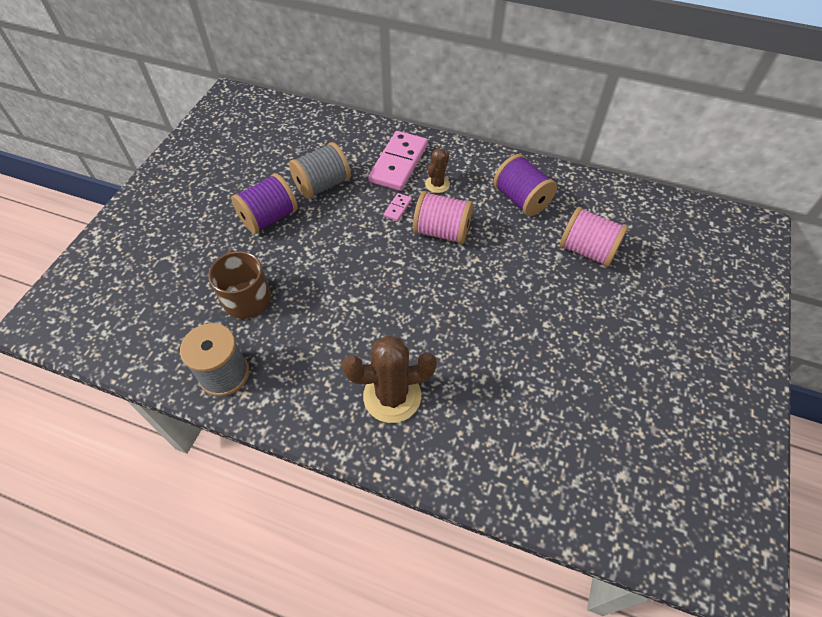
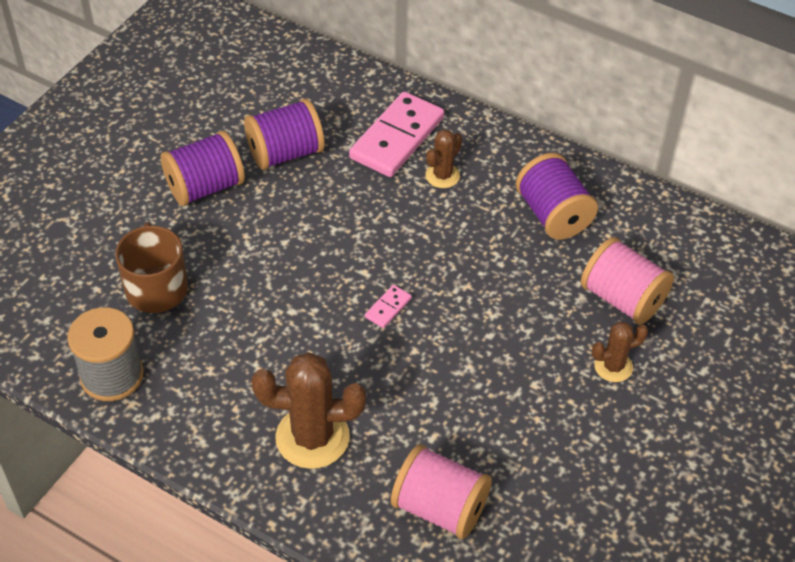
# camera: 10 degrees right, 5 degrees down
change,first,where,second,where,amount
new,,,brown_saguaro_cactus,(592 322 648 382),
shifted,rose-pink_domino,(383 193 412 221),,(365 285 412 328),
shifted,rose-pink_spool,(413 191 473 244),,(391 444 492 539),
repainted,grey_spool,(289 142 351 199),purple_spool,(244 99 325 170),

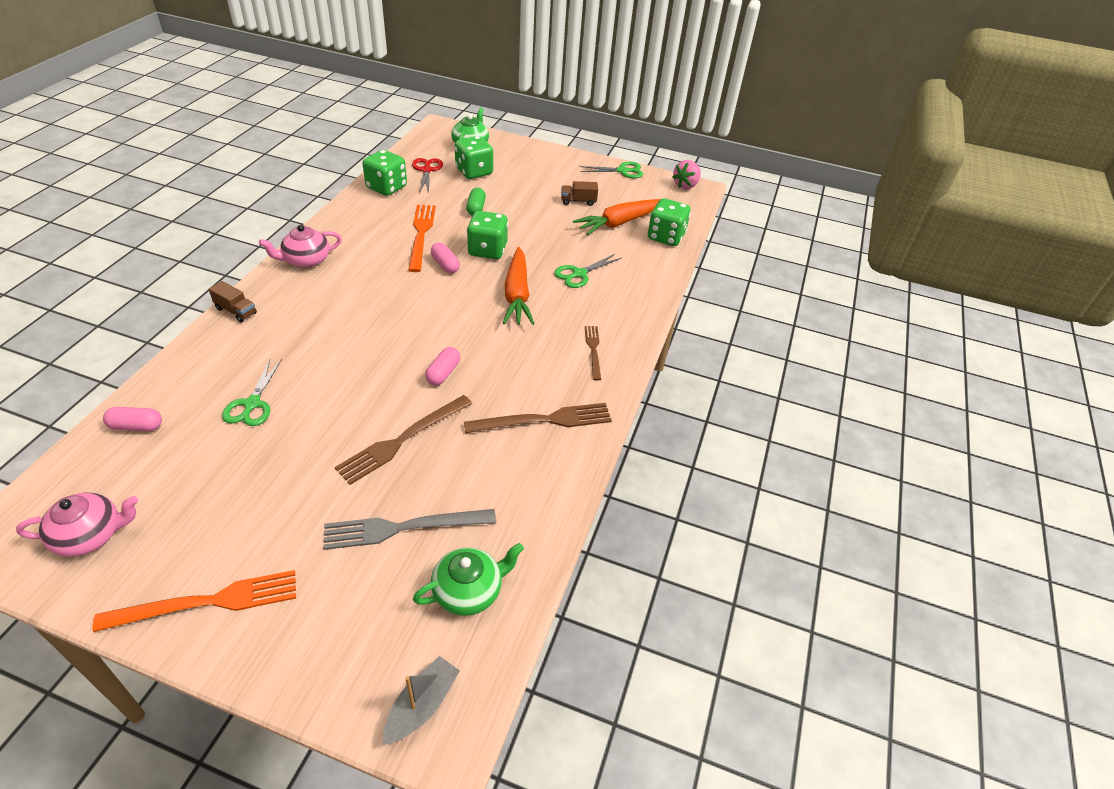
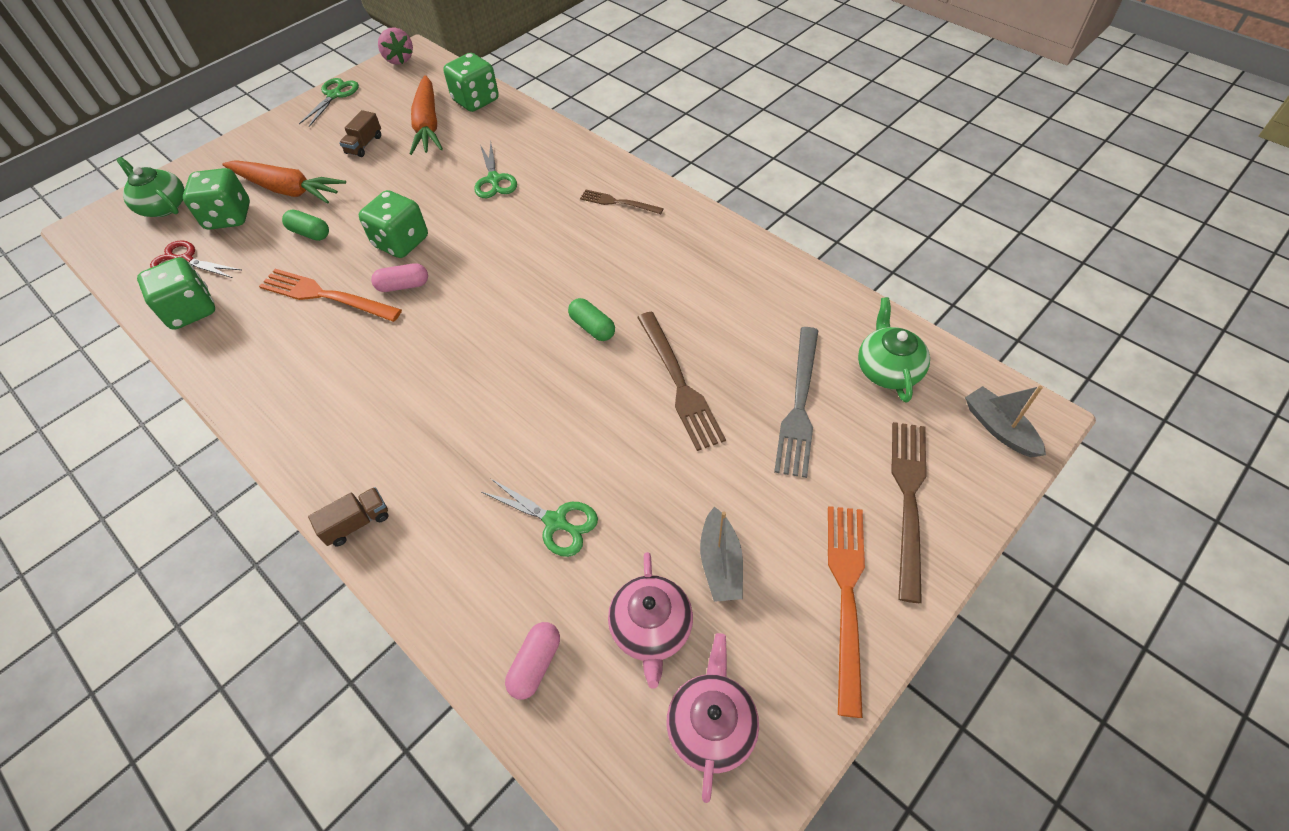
# camera: 60 degrees left, 10 degrees up
change,first,where,second,where,amount
new,,,grey_toy_boat,(700 507 743 602),
shifted,rose-pink_tea_pot,(259 224 342 268),,(608 552 693 689),
shifted,brown_dinner_fork,(464 403 612 433),,(892 422 927 603),
shifted,orange-coloured_root_vegetable,(503 247 535 325),,(222 160 346 204),
repainted,rose-pink_capsule,(425 347 460 385),emerald_capsule,(568 298 615 341),

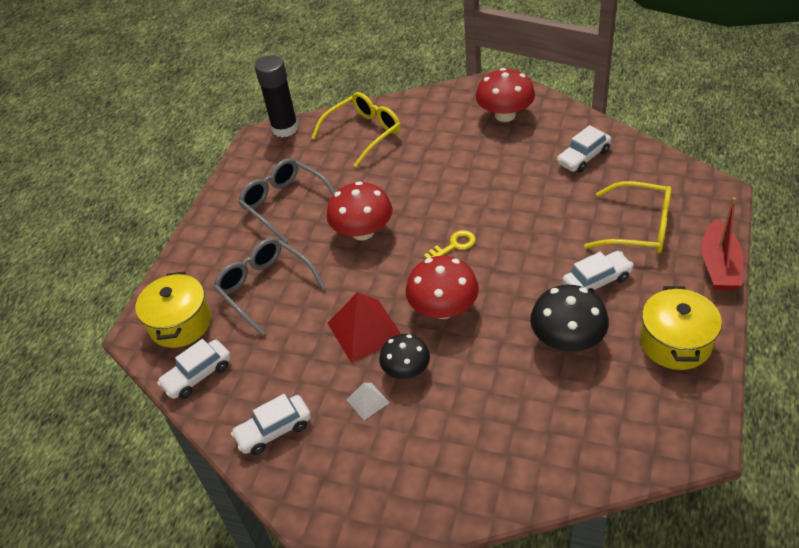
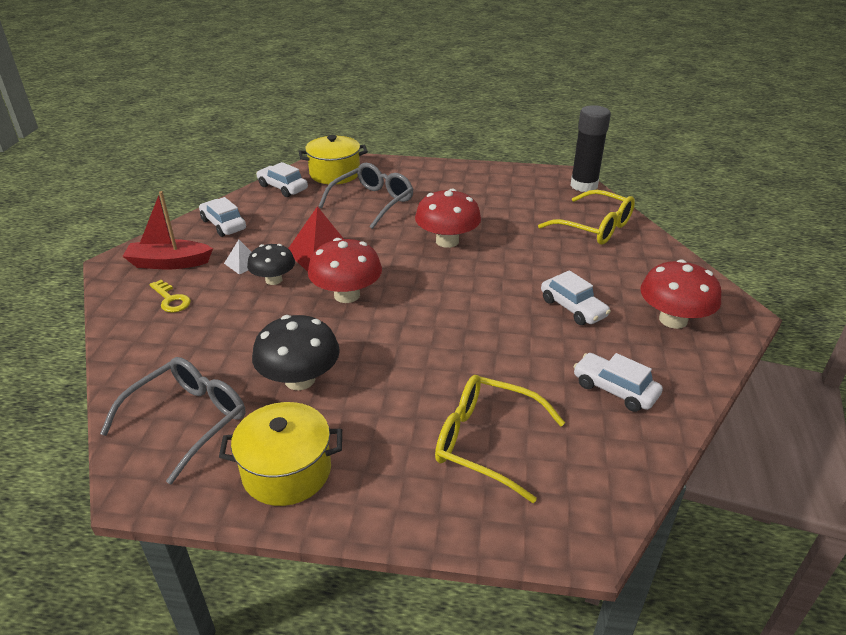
# camera: 75 degrees right, 10 degrees down
change,first,where,second,where,amount
shifted,grey_glasses,(238 158 335 243),,(100 357 245 485),
shifted,bright_yellow_door_key,(424 230 476 259),,(149 280 191 313),
shifted,pure_white_automobile,(562 251 634 292),,(541 270 611 325),
shifted,scarlet_toy_boat,(701 197 743 290),,(122 191 213 269),
rotated,bright_yellow_glasses,(584 181 671 253),,(435 375 565 503),105 degrees clockwise

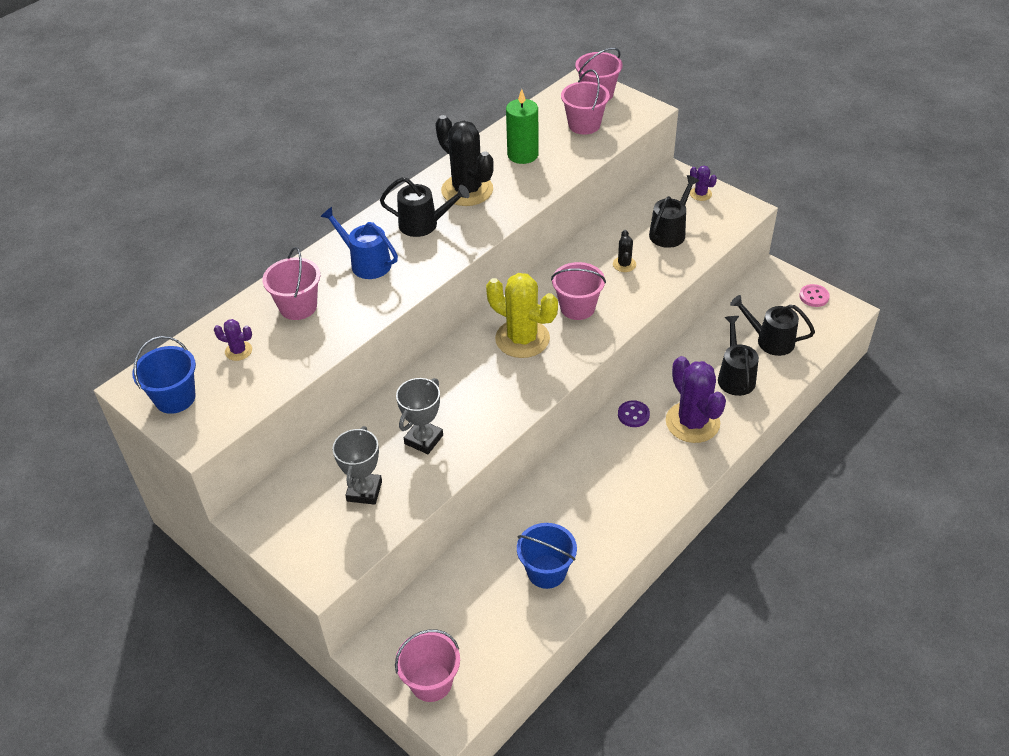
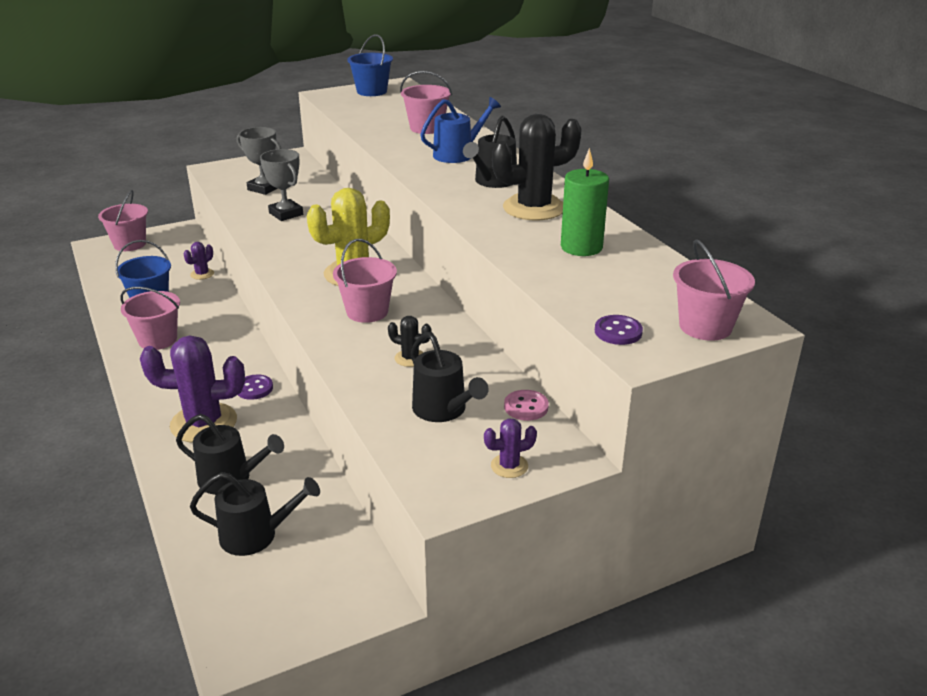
# camera: 110 degrees right, 15 degrees down
change,first,where,second,where,amount
new,,,purple_sewing_button,(595 315 643 345),
shifted,purple_saguaro_cactus,(214 319 252 361),,(184 242 214 280),
shifted,rose-pink_bucket,(561 69 610 134),,(120 287 180 350),
shifted,rose-pink_sewing_button,(799 284 830 307),,(504 390 549 421),
rotated,jet-black_sprinkling_can,(730 295 815 356),,(190 472 320 556),45 degrees clockwise

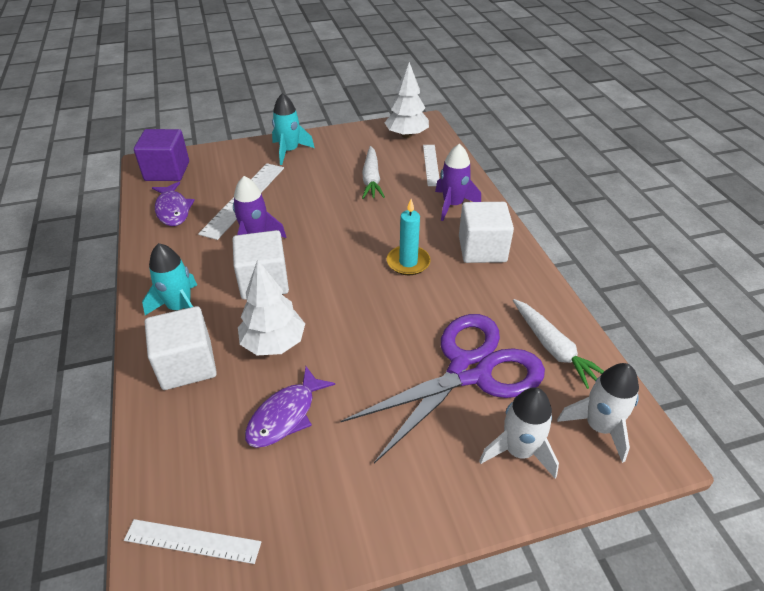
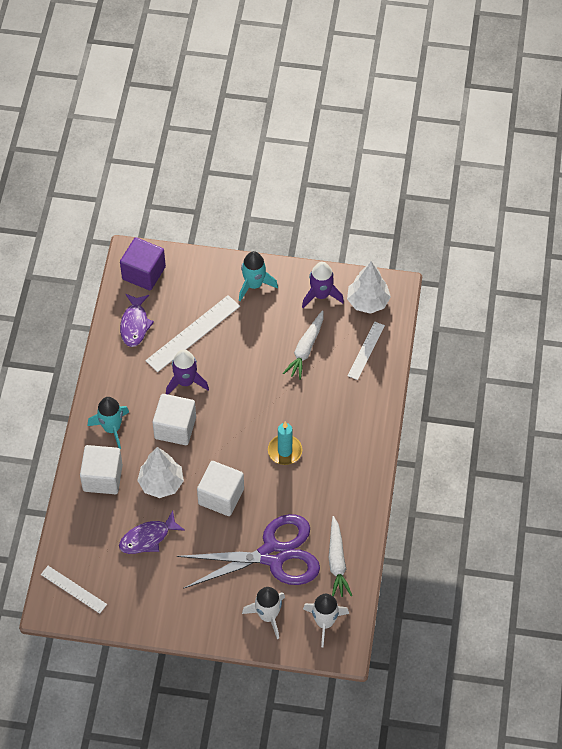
# camera: 25 degrees right, 15 degrees up
change,first,where,second,where,amount
shifted,purple_toy_rocket,(435 144 481 221),,(302 262 344 308),
shifted,pure_white_block,(459 202 514 263),,(197 461 244 516),

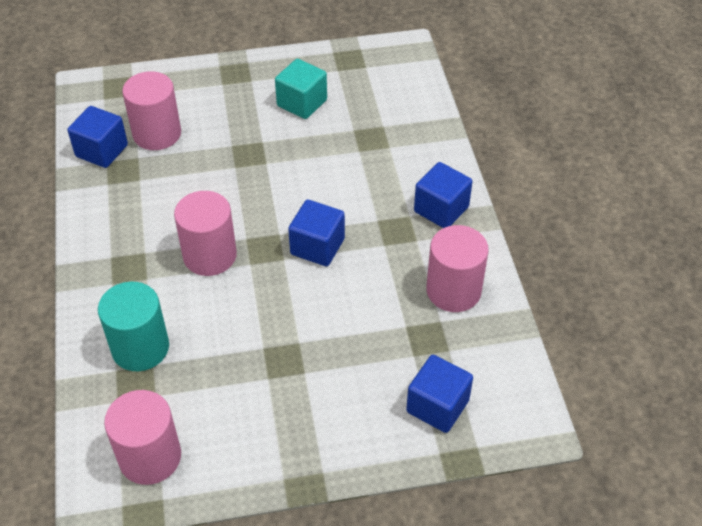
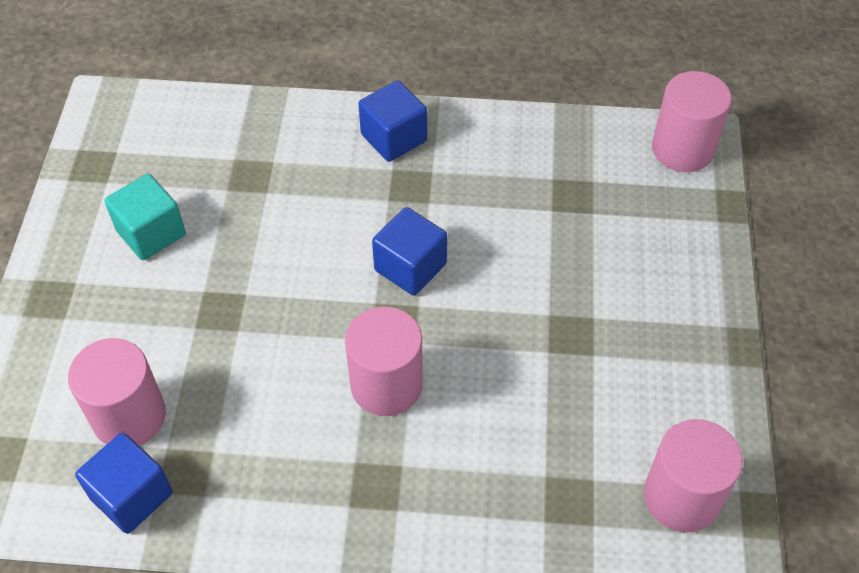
# camera: 75 degrees left, 5 degrees up
change,first,where,second,where,amount
gone,turquoise_cylinder,(98 282 169 371),,,
gone,cobalt_block,(406 355 473 433),,,
shifted,rose-pink_cylinder,(426 225 489 312),,(652 71 732 172),

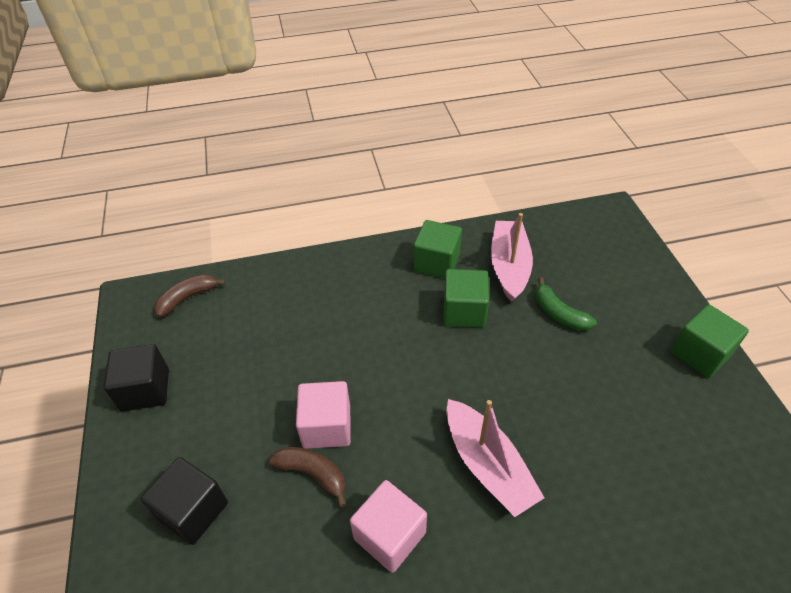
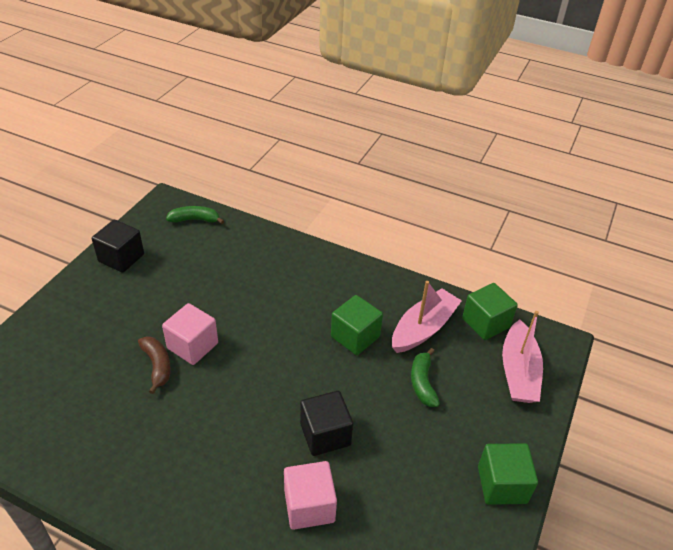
# camera: 35 degrees right, 5 degrees down
change,first,where,second,where,amount
shifted,jet-black_block,(141 457 228 545),,(300 391 353 456),
shifted,rose-pink_block,(350 480 427 573),,(284 461 337 530),
shifted,emerald_block,(414 220 462 279),,(462 283 518 340),
shifted,rose-pink_toy_boat,(446 399 545 517),,(502 311 543 403),
repainted,brown_toy_banana,(154 274 226 317),emerald_toy_banana,(166 206 224 224),

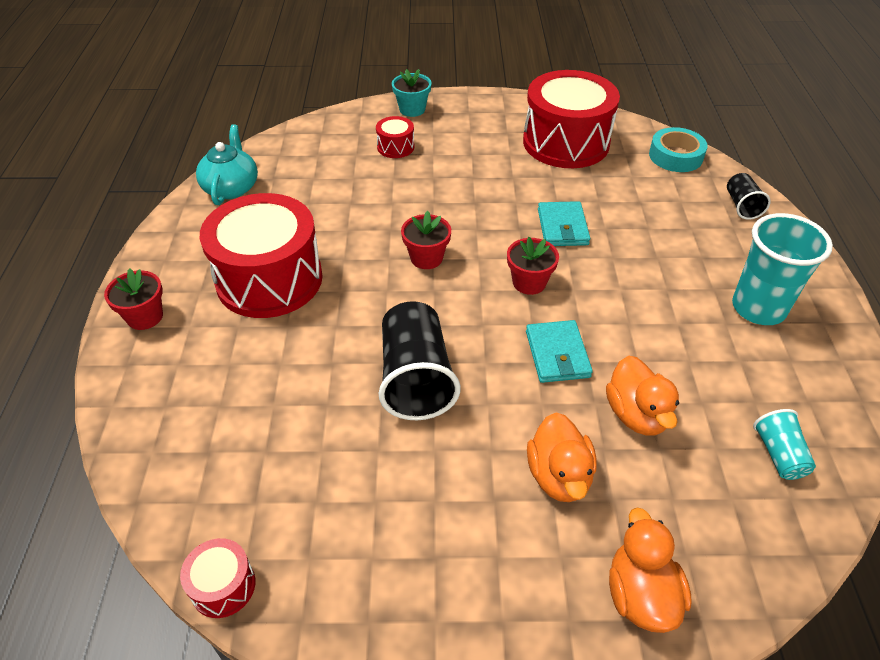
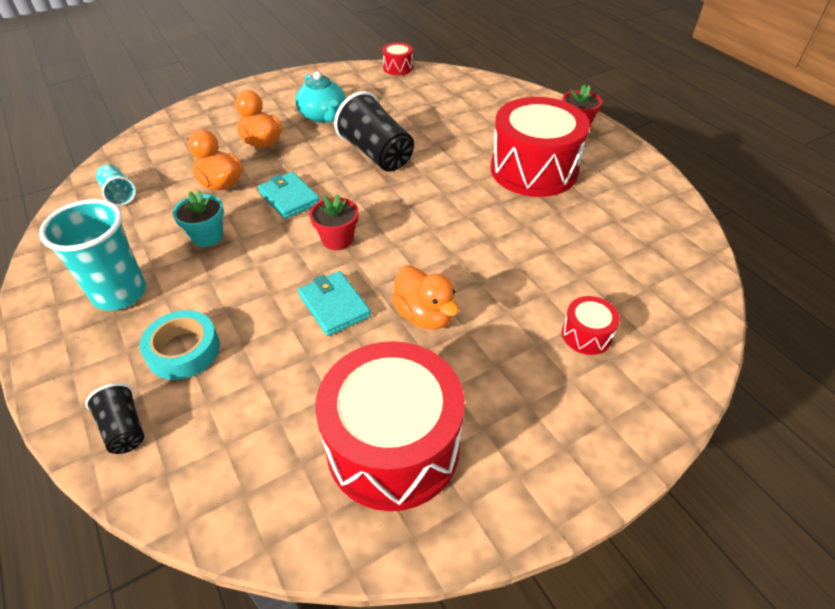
# camera: 150 degrees right, 0 degrees up
change,first,where,second,where,amount
gone,scarlet_flower_pot,(401 211 451 269),,,
shifted,turquoise_tea_pot,(196 124 258 205),,(295 72 346 123),
shifted,turquoise_flower_pot,(392 69 432 117),,(173 190 224 247),
shifted,orange-coloured_toy_duck,(609 508 692 633),,(392 266 459 329),
shifted,turquoise_sticky_tape,(649 127 708 172),,(139 310 220 380),

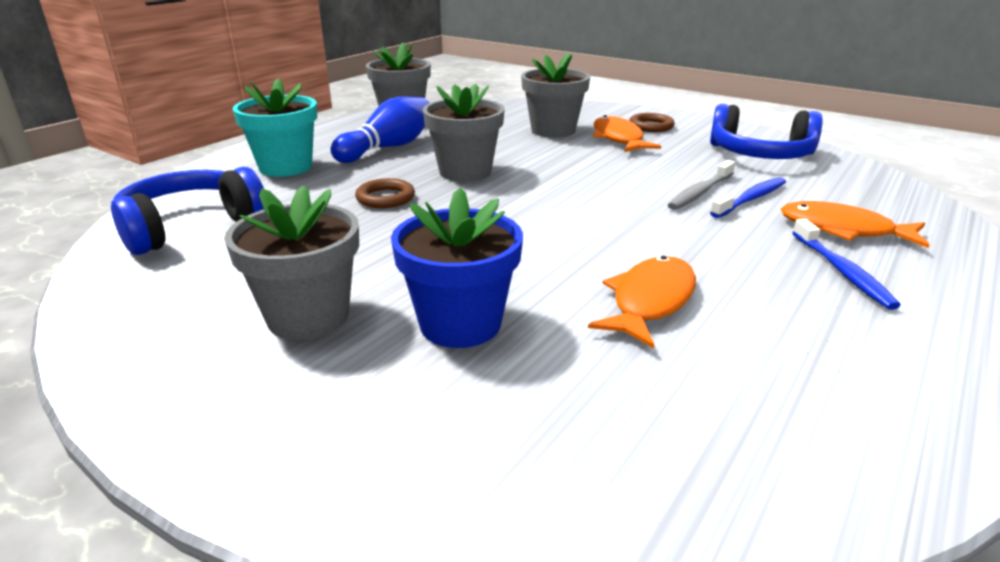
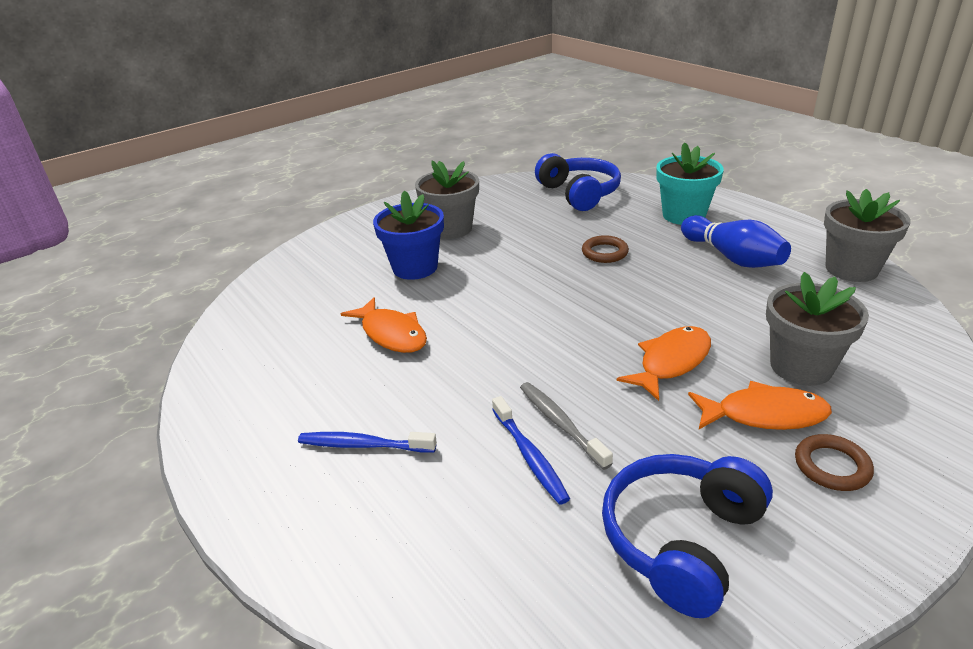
# camera: 110 degrees right, 5 degrees up
change,first,where,second,where,amount
gone,grey_flower_pot,(423 84 505 182),,,
shifted,orange-coloured_fish,(781 201 929 248),,(617 326 711 401),

